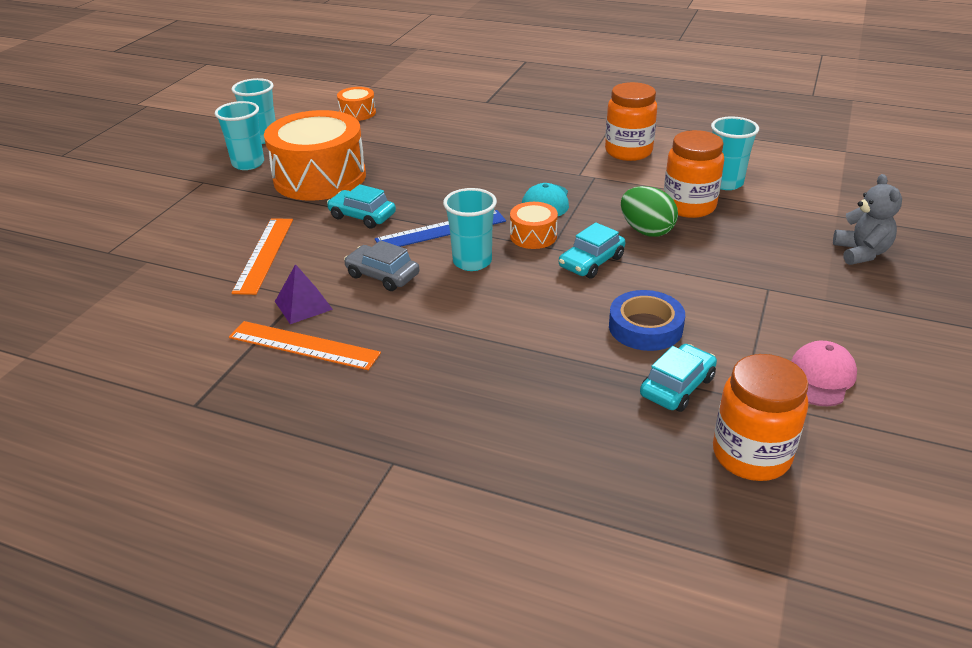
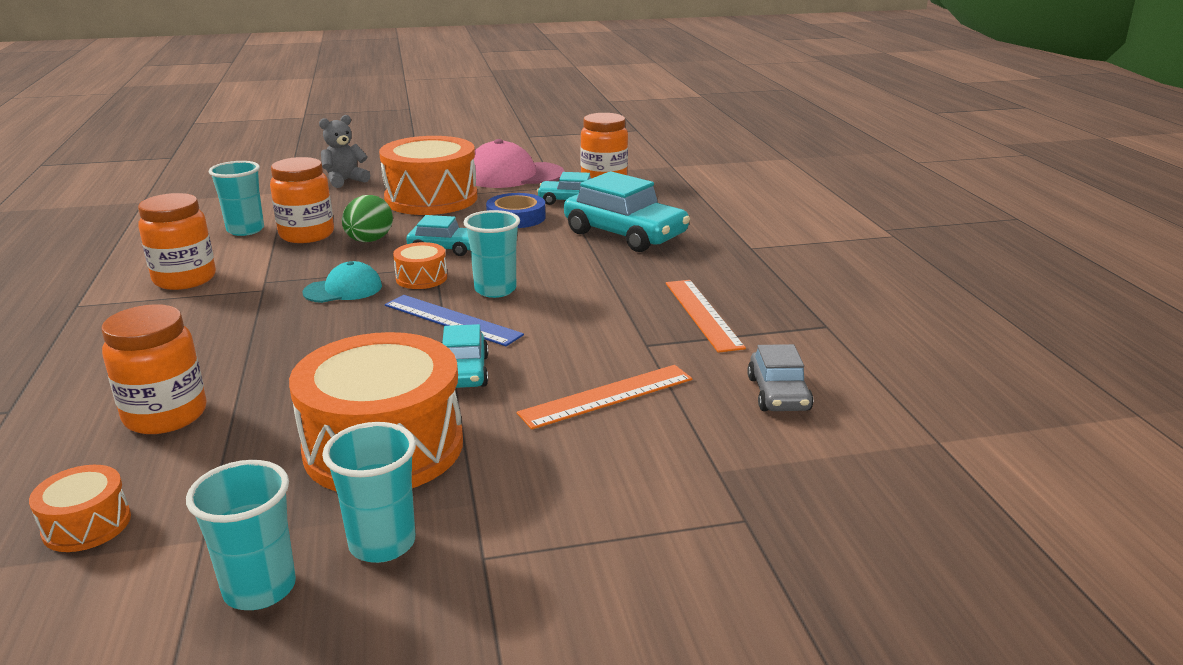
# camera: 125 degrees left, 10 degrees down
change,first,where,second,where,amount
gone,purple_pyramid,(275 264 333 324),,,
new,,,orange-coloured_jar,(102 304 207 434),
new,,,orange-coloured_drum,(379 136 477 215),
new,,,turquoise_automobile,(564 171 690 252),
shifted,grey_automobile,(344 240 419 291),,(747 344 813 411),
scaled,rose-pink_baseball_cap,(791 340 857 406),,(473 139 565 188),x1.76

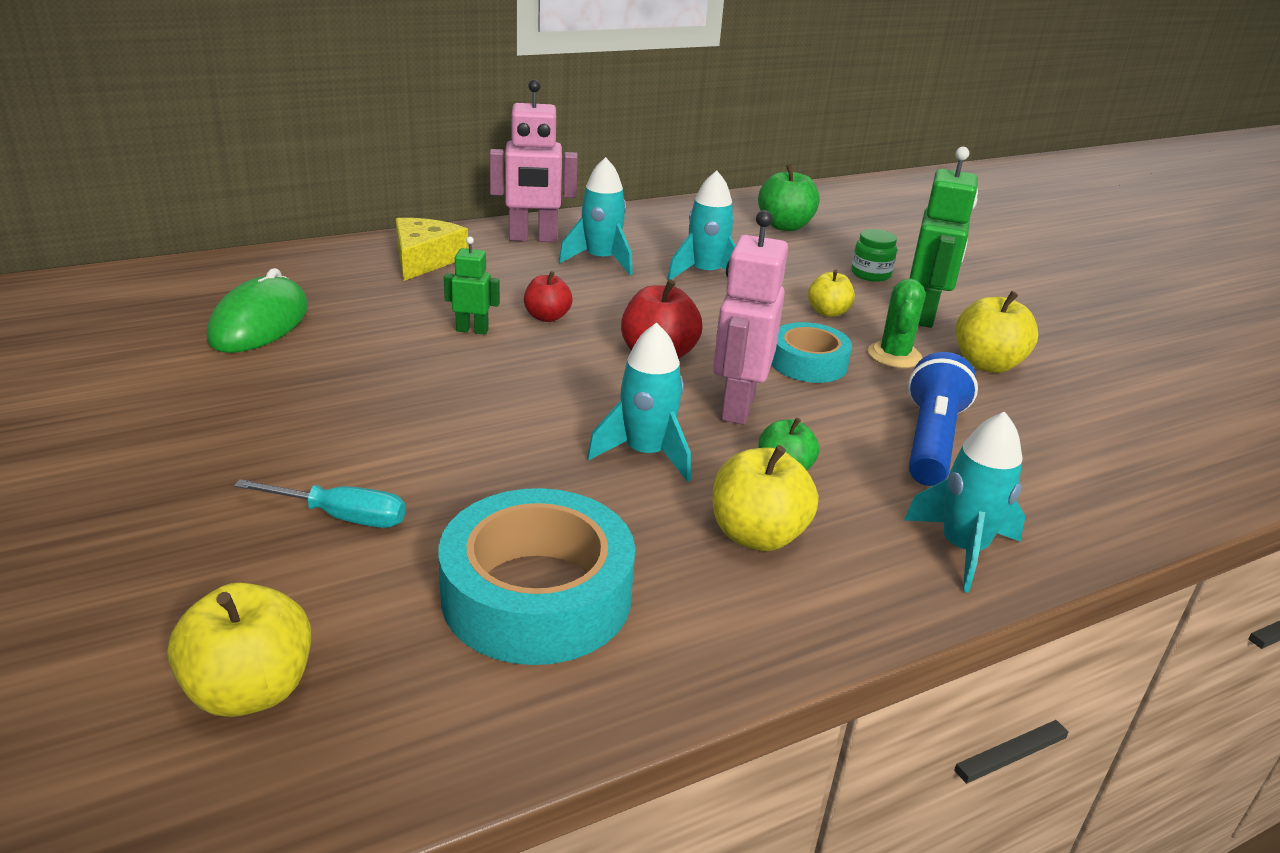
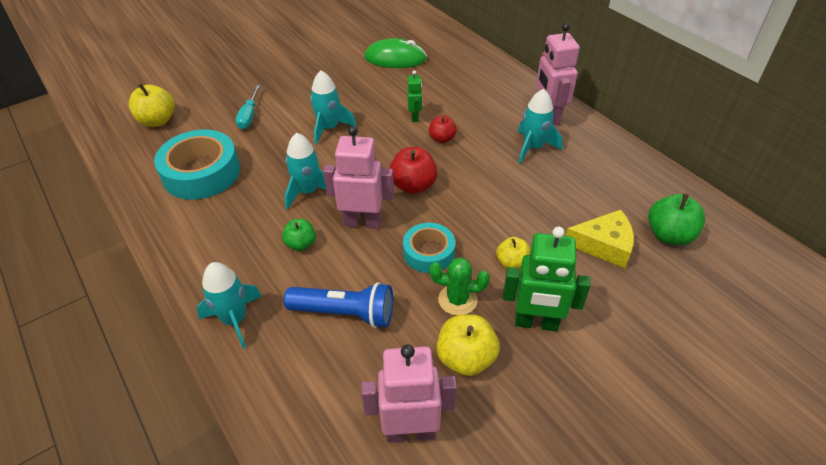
# camera: 85 degrees right, 15 degrees up
change,first,where,second,where,amount
gone,bright_yellow_toy_apple,(713 445 818 551),,,
gone,emerald_jar,(851 229 897 282),,,
new,,,rose-pink_robot,(361 344 457 442),
shifted,bright_yellow_cheese_wedge,(396 218 468 281),,(565 210 634 268),
shifted,turquoise_toy_rocket,(667 170 735 280),,(310 70 357 145),

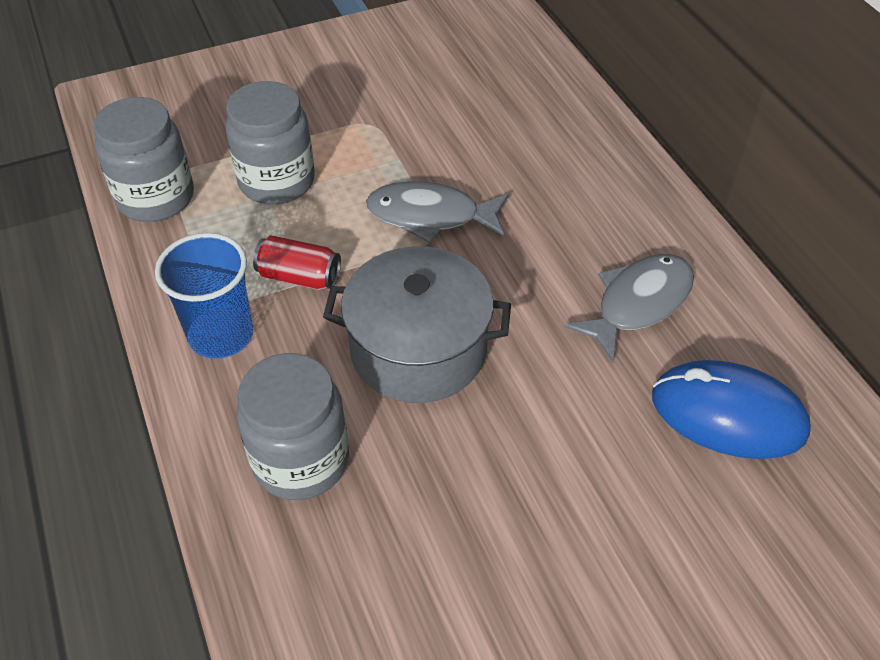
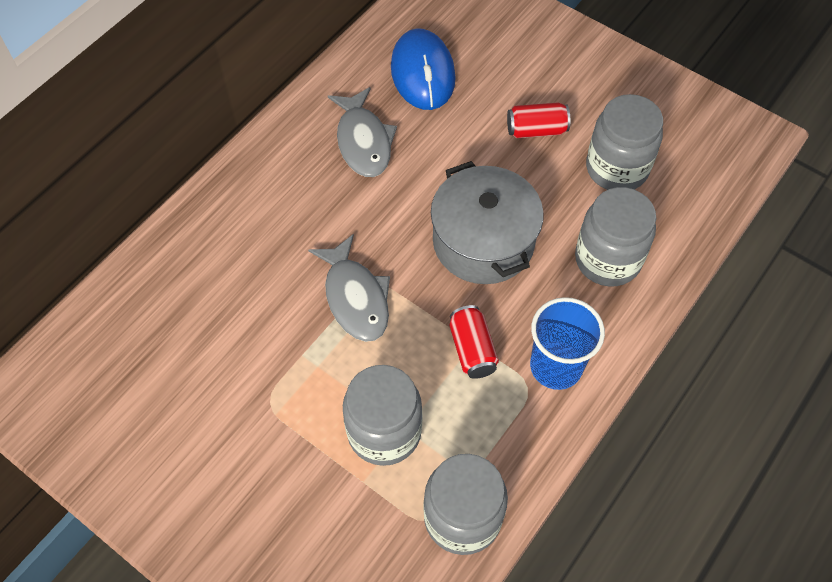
# camera: 120 degrees left, 10 degrees up
change,first,where,second,where,amount
new,,,scarlet_can,(507 102 570 138),
new,,,grey_jar,(586 94 663 190),
rotated,grey_fish,(564 254 694 363),,(328 87 397 177),120 degrees counterclockwise

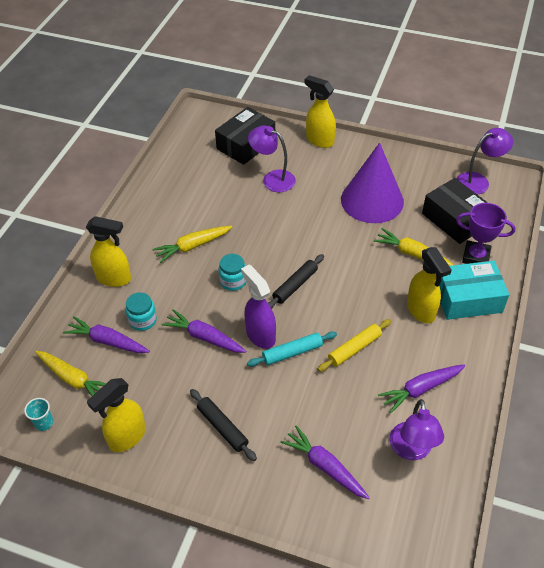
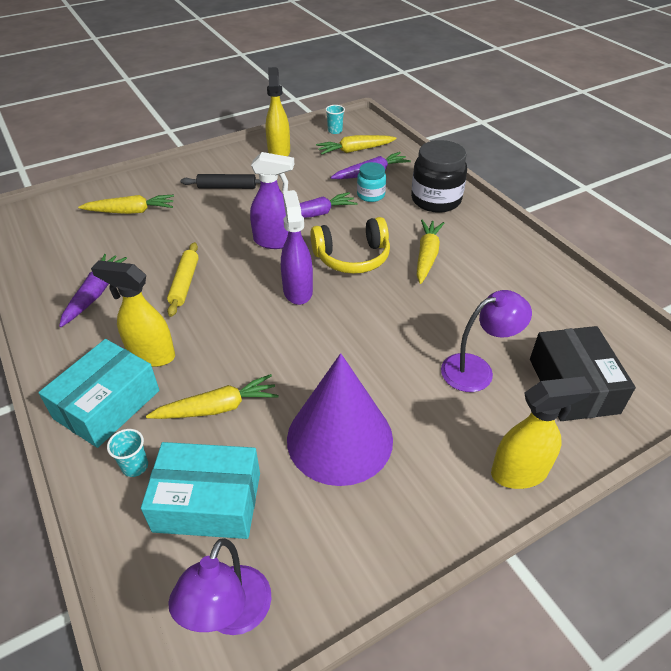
# camera: 130 degrees right, 5 degrees down
change,first,where,second,where,amount
gone,turquoise_dough_roller,(247 331 337 367),,,
gone,purple_reading_lamp,(390 399 444 460),,,
swapped,bright_yellow_spray_cleaner,(86 216 131 287),jet-black_jar,(411 140 467 213),
swapped,turquoise_jar,(218 254 246 291),bright_yellow_headphones,(310 217 390 274),
swapped,jet-black_dough_roller,(268 254 324 309),purple_spray_cleaner,(281 190 313 305),
swapped,purple_trophy,(456 203 516 264),turquoise_beaker,(107 429 148 477),
repainted,purple_root_vegetable,(281 425 370 499),bright_yellow_root_vegetable,(78 194 174 214),
repainted,jet-black_package,(422 178 488 244),turquoise_package,(141 442 260 539),

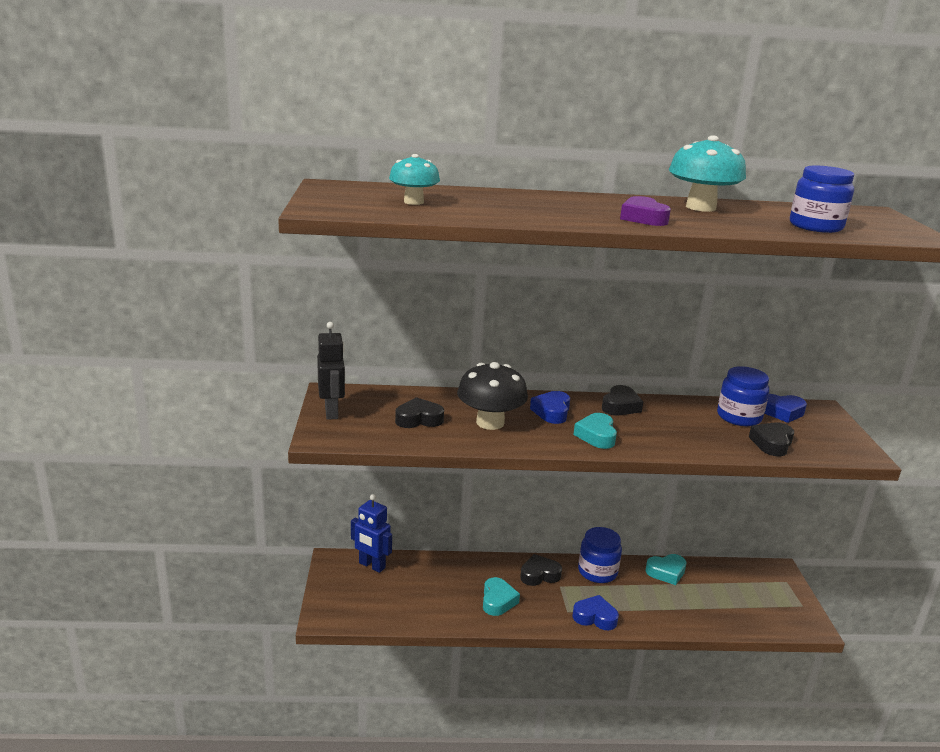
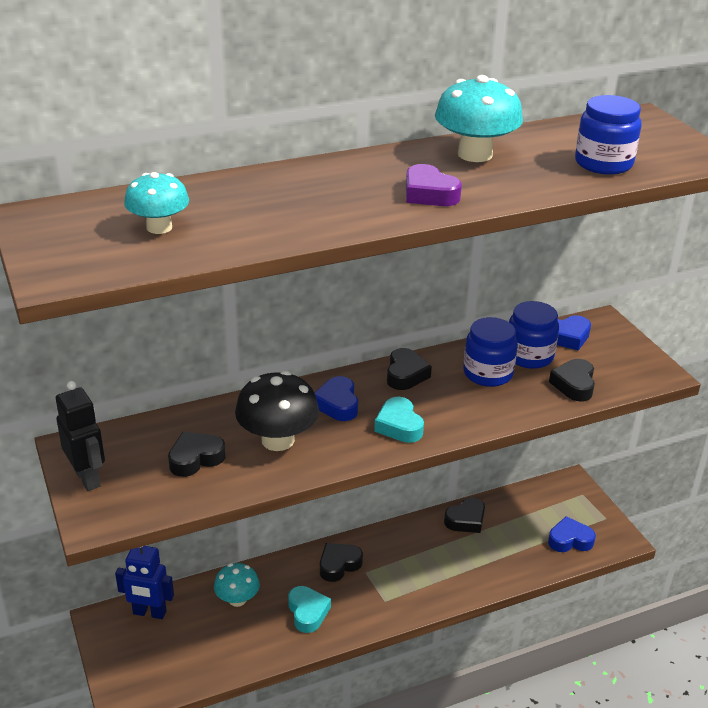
# camera: 20 degrees left, 10 degrees up
change,first,where,second,where,amount
new,,,turquoise_mushroom,(214 563 260 607),
shifted,cobalt_heart_shape,(573 595 619 630),,(548 516 596 552),
shifted,cobalt_jar,(578 527 622 583),,(463 317 518 387),
repainted,turquoise_heart_shape,(645 554 687 585),jet-black_heart_shape,(444 497 485 533),

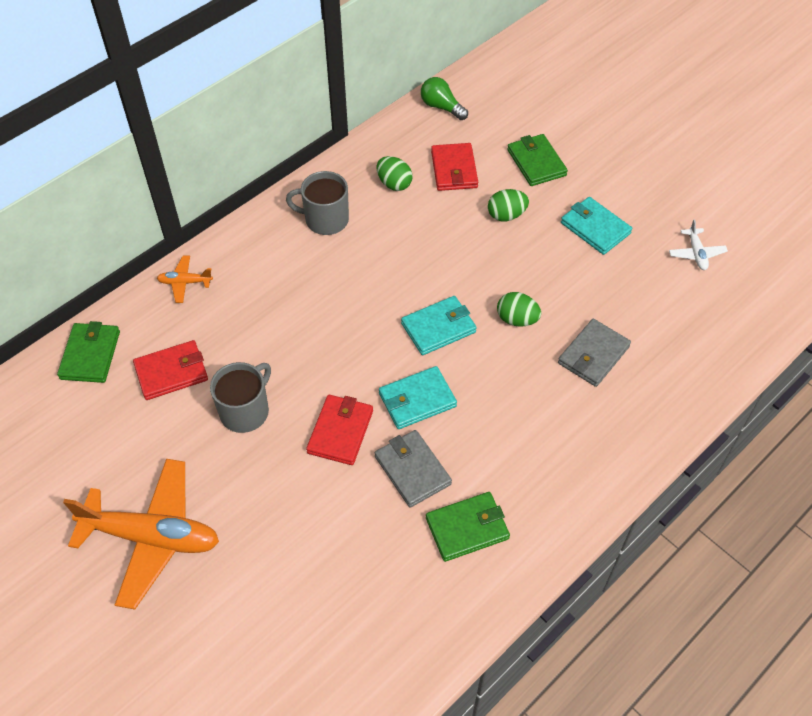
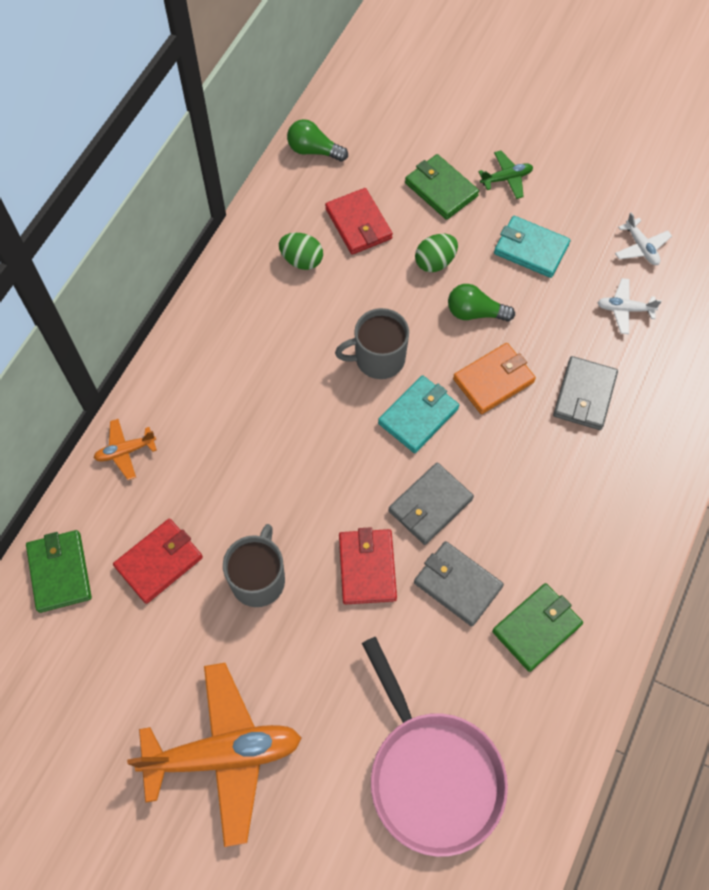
# camera: 20 degrees left, 10 degrees up
change,first,where,second,where,amount
new,,,rose-pink_frying_pan,(362 637 508 857),
new,,,emerald_lightbulb,(448 284 515 322),
new,,,emerald_aeroplane,(478 150 533 199),
new,,,pure_white_aeroplane,(597 278 662 334),
shifted,grey_tea_mug,(286 171 349 235),,(335 308 409 379),
swapped,emerald_egg,(497 292 541 327),orange-coloured_billfold,(453 343 536 414),
repainted,turquoise_billfold,(379 366 457 429),grey_billfold,(388 462 474 545),

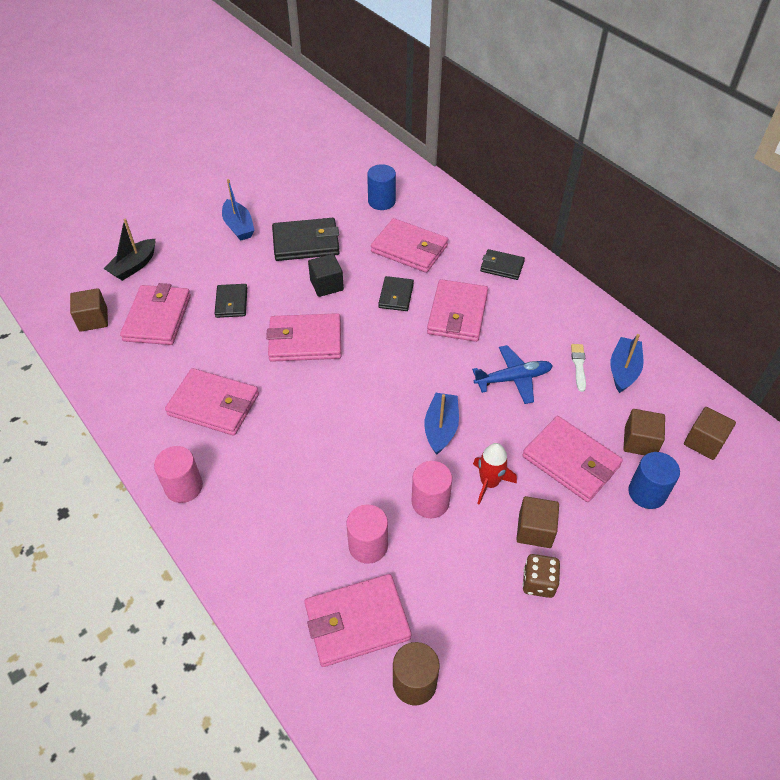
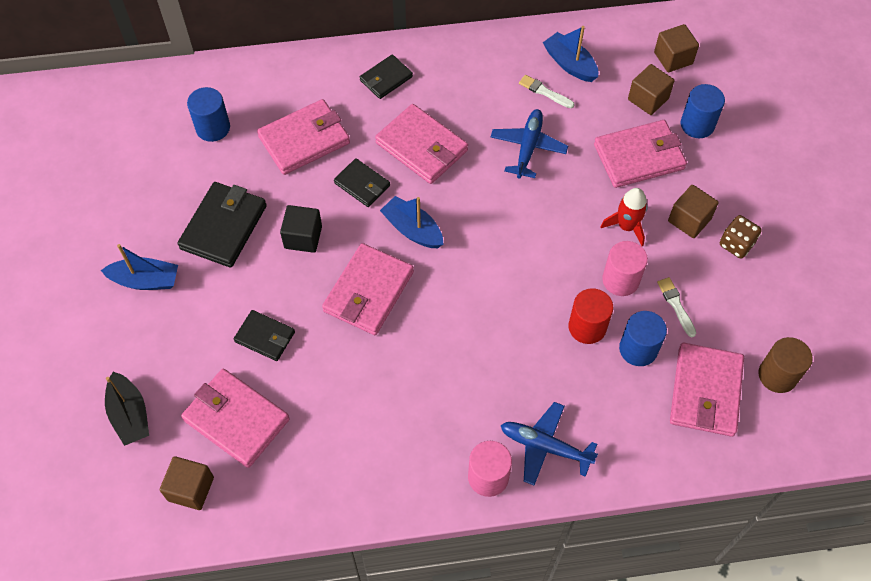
# camera: 60 degrees left, 10 degrees up
change,first,where,second,where,amount
gone,rose-pink_billfold,(165 368 259 436),,,
new,,,cobalt_aeroplane,(501 402 598 485),
new,,,scarlet_cylinder,(569 288 613 344),
new,,,pure_white_paintbrush,(657 277 696 337),
shifted,cobalt_toy_boat,(424 393 459 455),,(380 196 443 248),
repainted,rose-pink_cylinder,(346 505 388 564),cobalt_cylinder,(619 311 667 366),

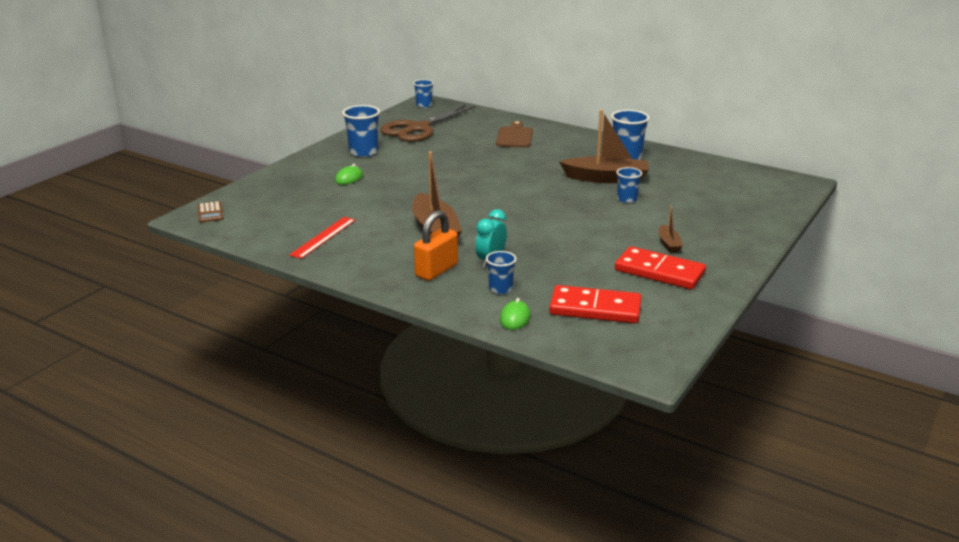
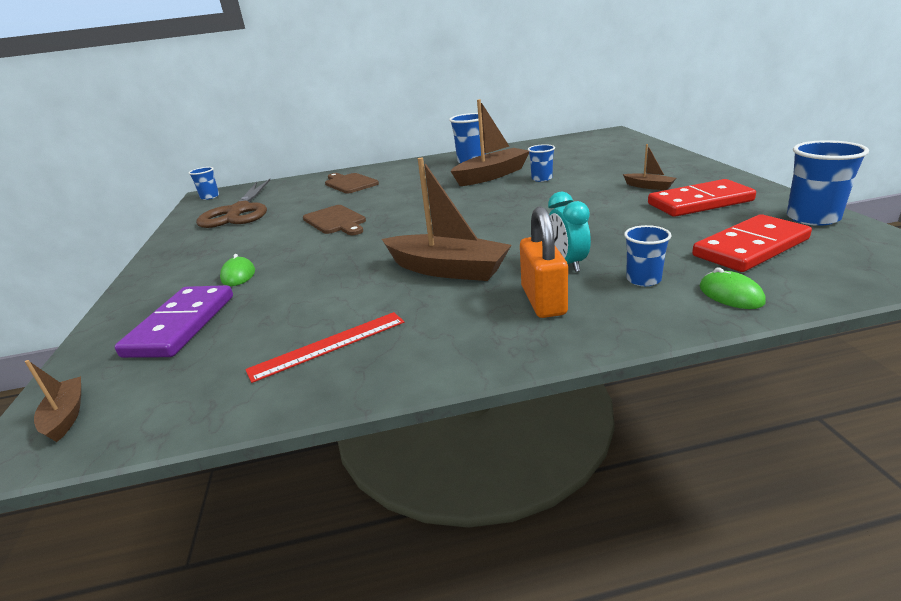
# camera: 40 degrees left, 0 degrees up
change,first,where,second,where,amount
new,,,purple_domino,(115 285 233 358),
new,,,brown_cutting_board,(303 205 366 235),
shifted,cobalt_beaker,(342 105 380 157),,(787 140 869 226),
swapped,brown_pocket_calculator,(197 201 224 223),brown_toy_boat,(25 360 81 442),
rotated,scarlet_straightedge,(289 217 356 259),,(245 312 404 383),75 degrees clockwise

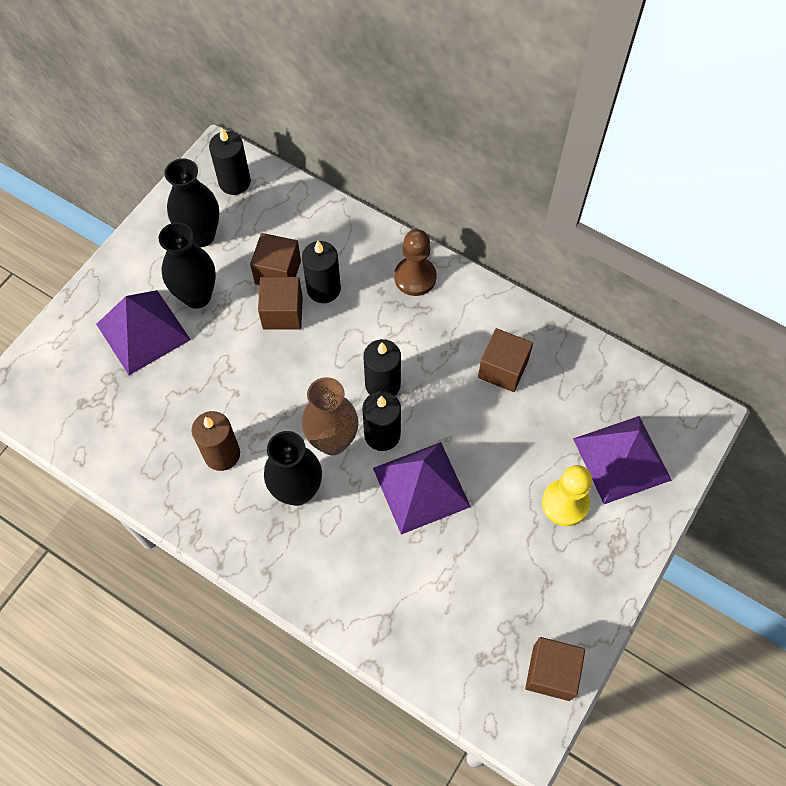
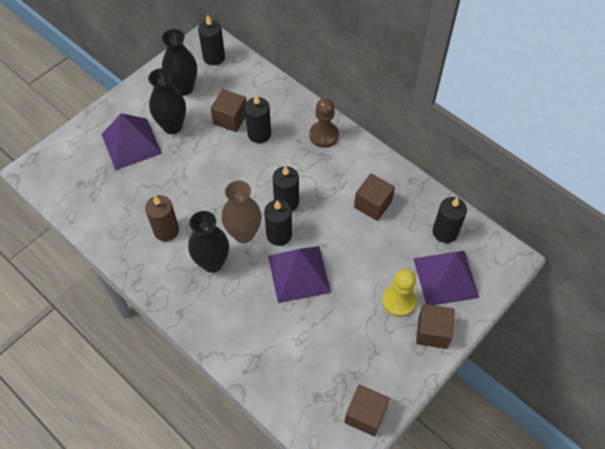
# camera: 10 degrees right, 5 degrees down
change,first,where,second,where,amount
new,,,jet-black_pillar_candle,(433 197 467 243),
shifted,brown_block,(258 277 303 330),,(416 304 455 349),

